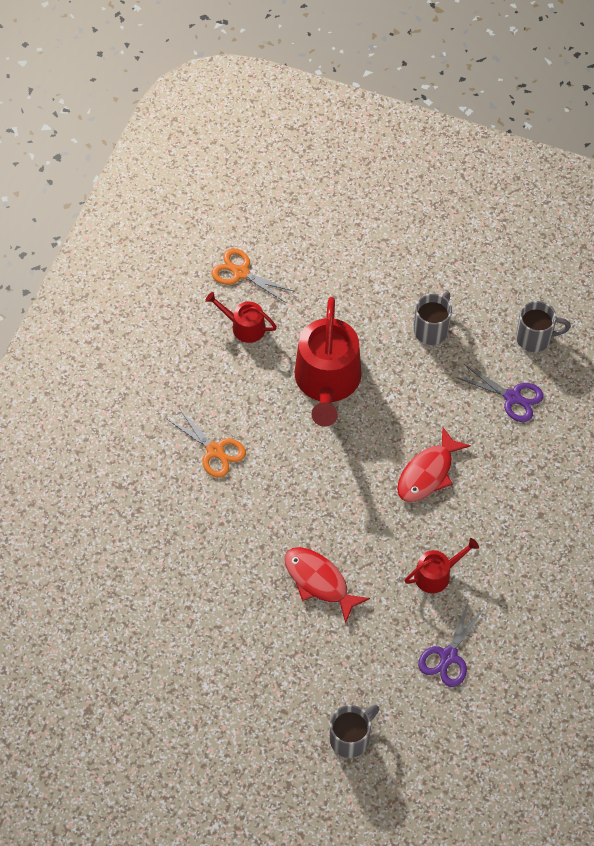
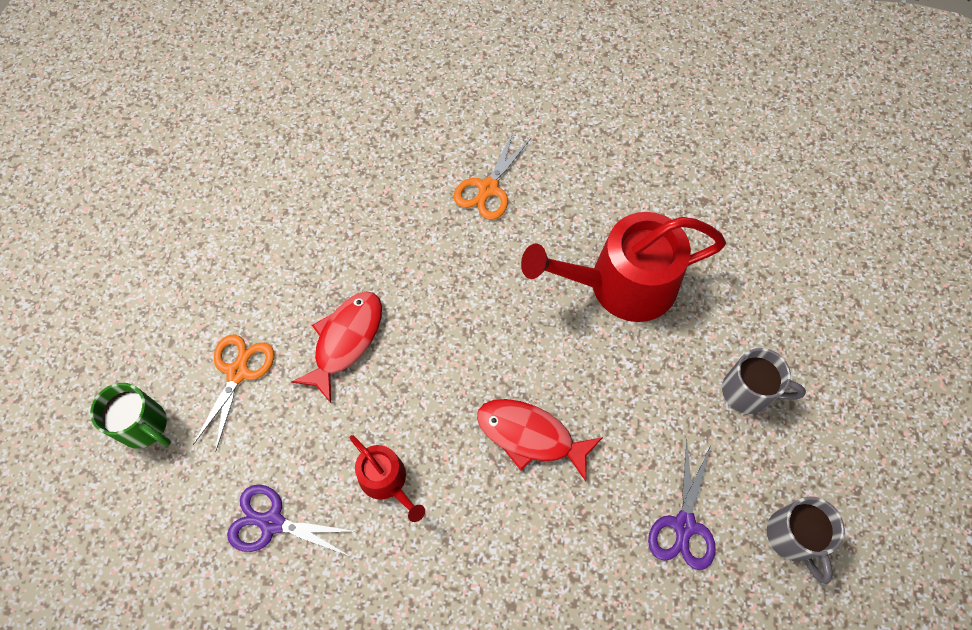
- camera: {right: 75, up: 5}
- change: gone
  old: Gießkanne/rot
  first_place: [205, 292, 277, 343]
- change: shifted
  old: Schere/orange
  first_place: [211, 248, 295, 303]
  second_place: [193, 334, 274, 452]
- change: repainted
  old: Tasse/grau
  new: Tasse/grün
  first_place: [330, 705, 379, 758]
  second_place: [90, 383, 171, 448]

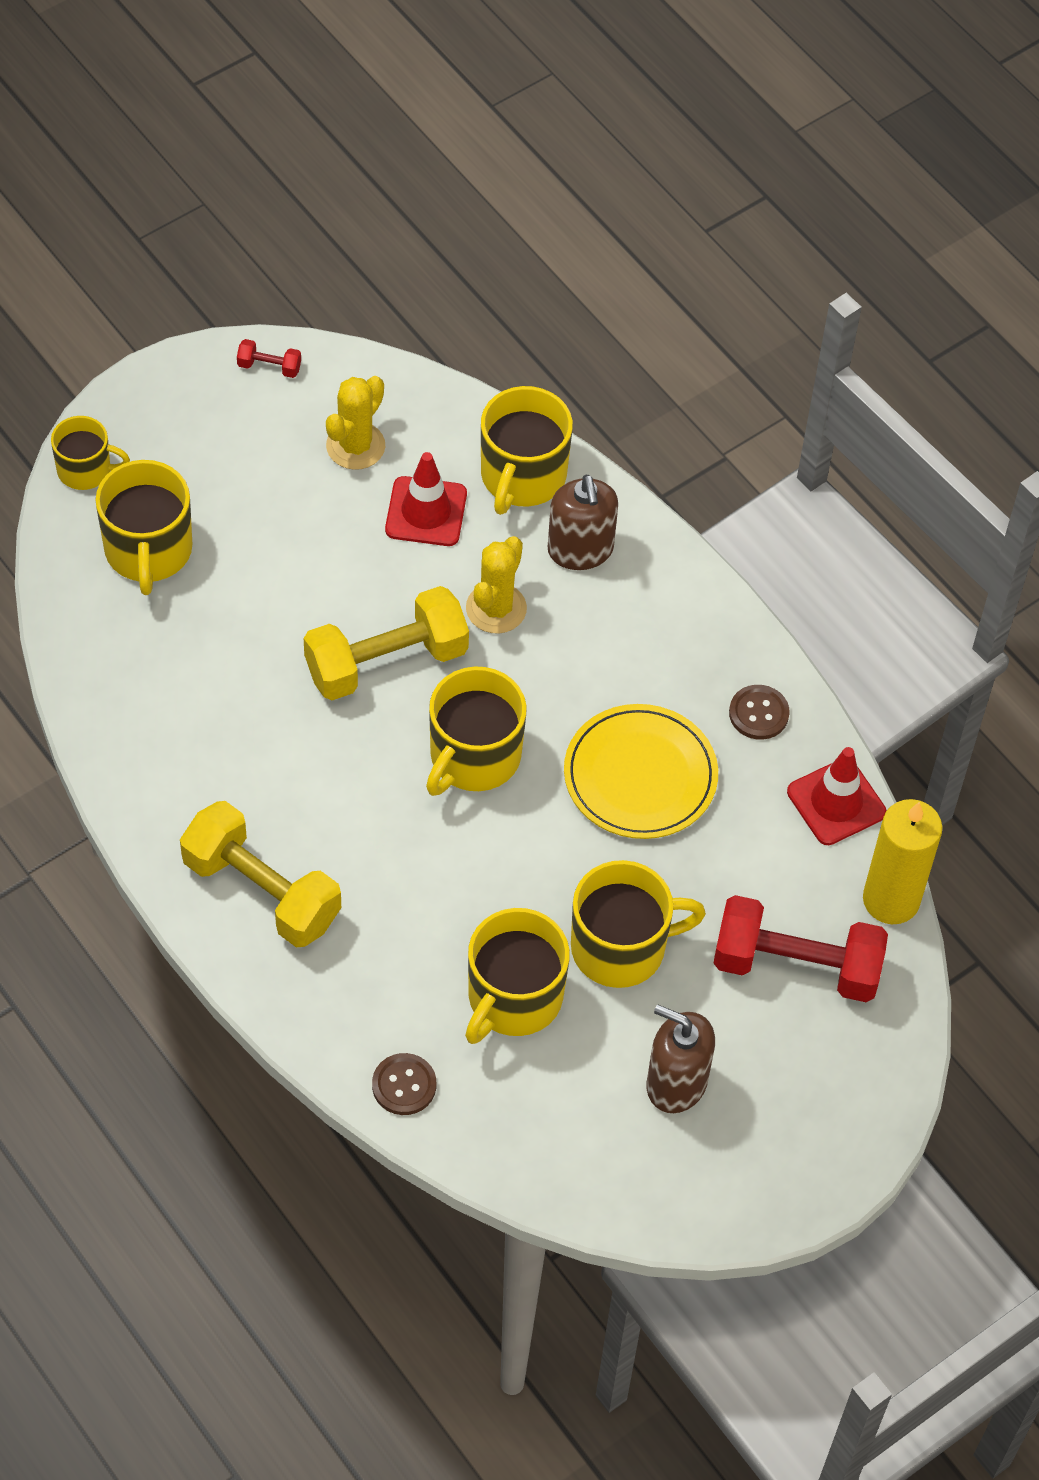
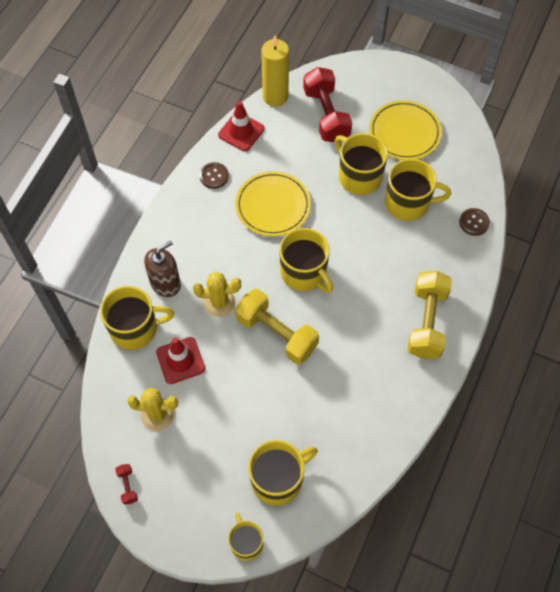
- camera: {right: -115, up: 5}
- change: swapped
  old: Seifenspender/braun
  new: Teller/gelb
  first_place: [647, 1005, 715, 1113]
  second_place: [369, 100, 442, 160]
- change: rotated
  old: Tasse/gelb
  first_place: [426, 667, 527, 796]
  second_place: [279, 228, 333, 293]
  degrees: 45

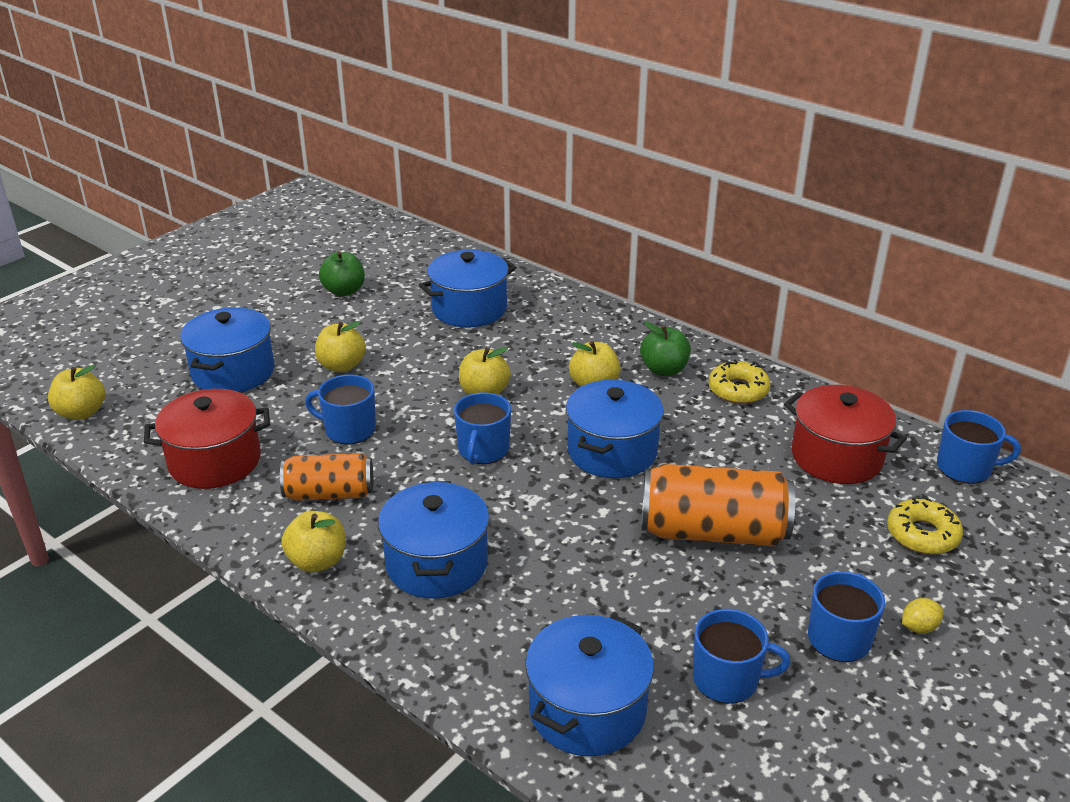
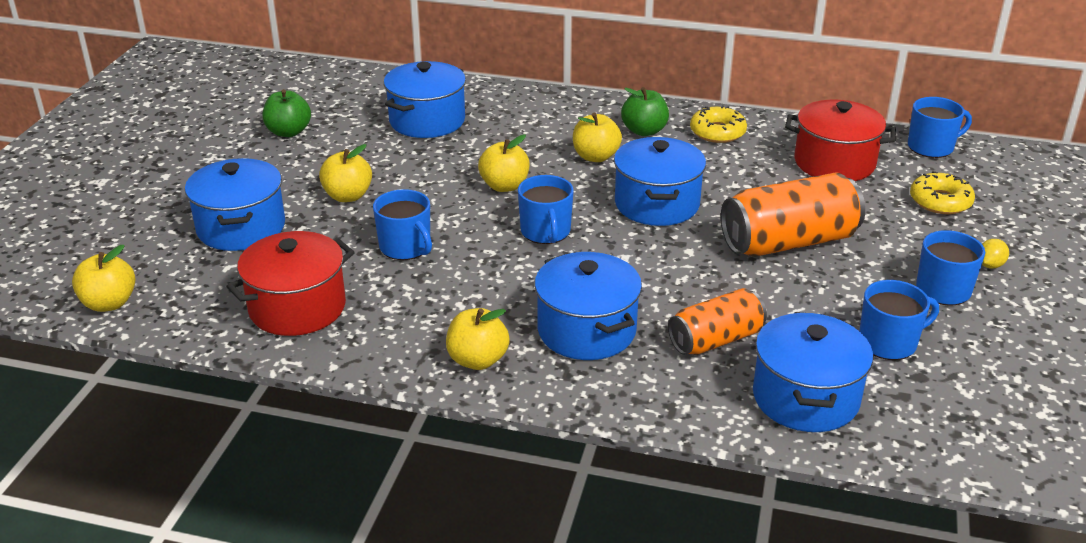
- camera: {right: -25, up: 0}
- change: shifted
  old: Dose/orange
  first_place: [280, 453, 373, 501]
  second_place: [668, 288, 767, 355]
- change: rotated
  old: Tasse/blau
  first_place: [305, 375, 376, 445]
  second_place: [373, 189, 432, 260]
  degrees: -120

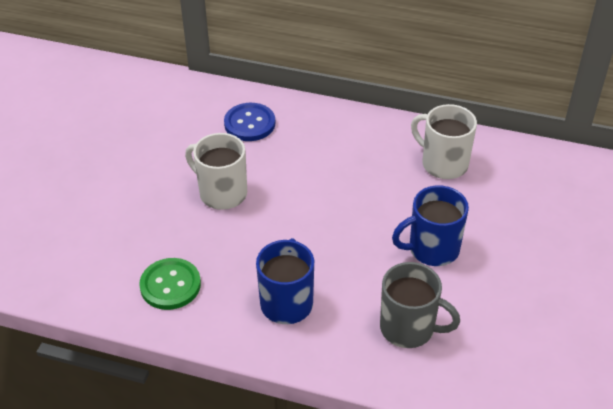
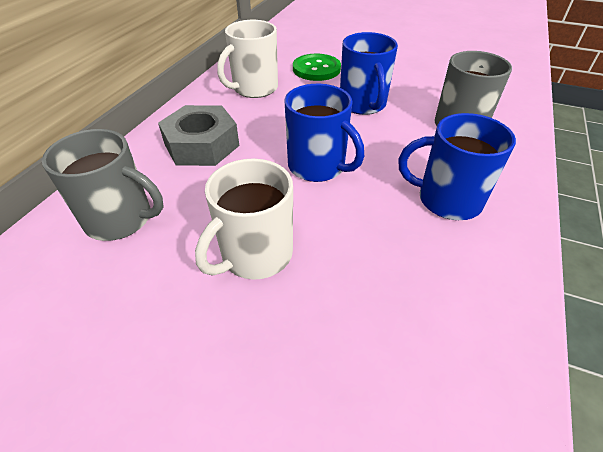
- camera: {right: -85, up: 0}
- change: new
  new: Sechskantmutter/grau
  second_place: [158, 105, 239, 166]
- change: new
  new: Tasse/blau
  second_place: [285, 84, 364, 182]
- change: shifted
  old: Knopf/grün
  first_place: [139, 258, 201, 310]
  second_place: [293, 54, 341, 81]
- change: swapped
  old: Knopf/blau
  new: Tasse/grau
  first_place: [224, 103, 276, 141]
  second_place: [42, 129, 164, 241]

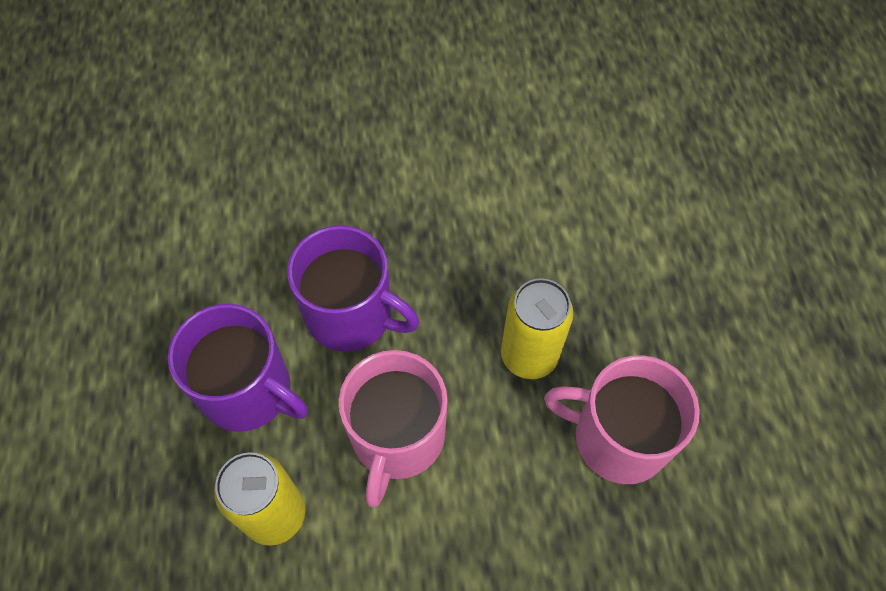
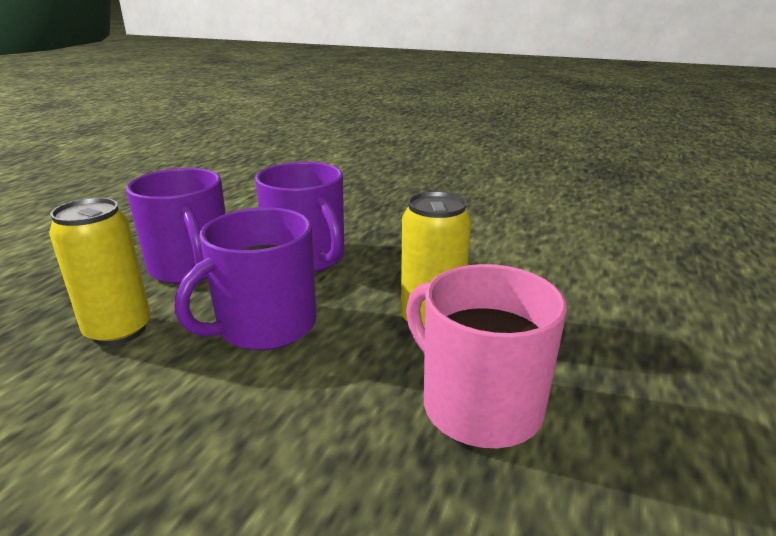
- camera: {right: 30, up: -35}
- change: repainted
  old: Tasse/rosa
  new: Tasse/lila
  first_place: [339, 350, 448, 507]
  second_place: [175, 207, 316, 350]

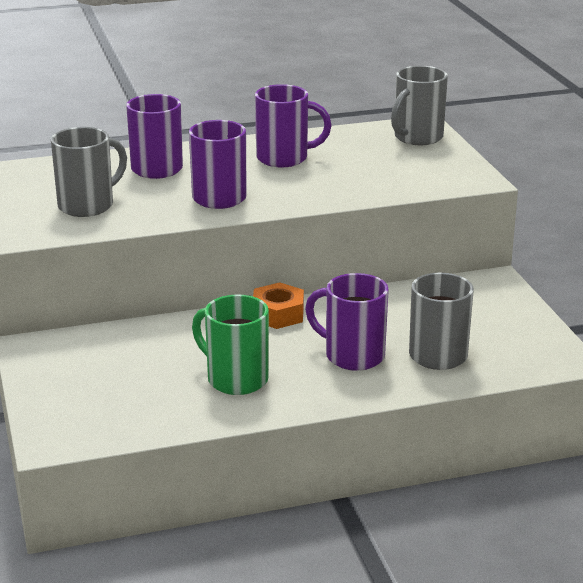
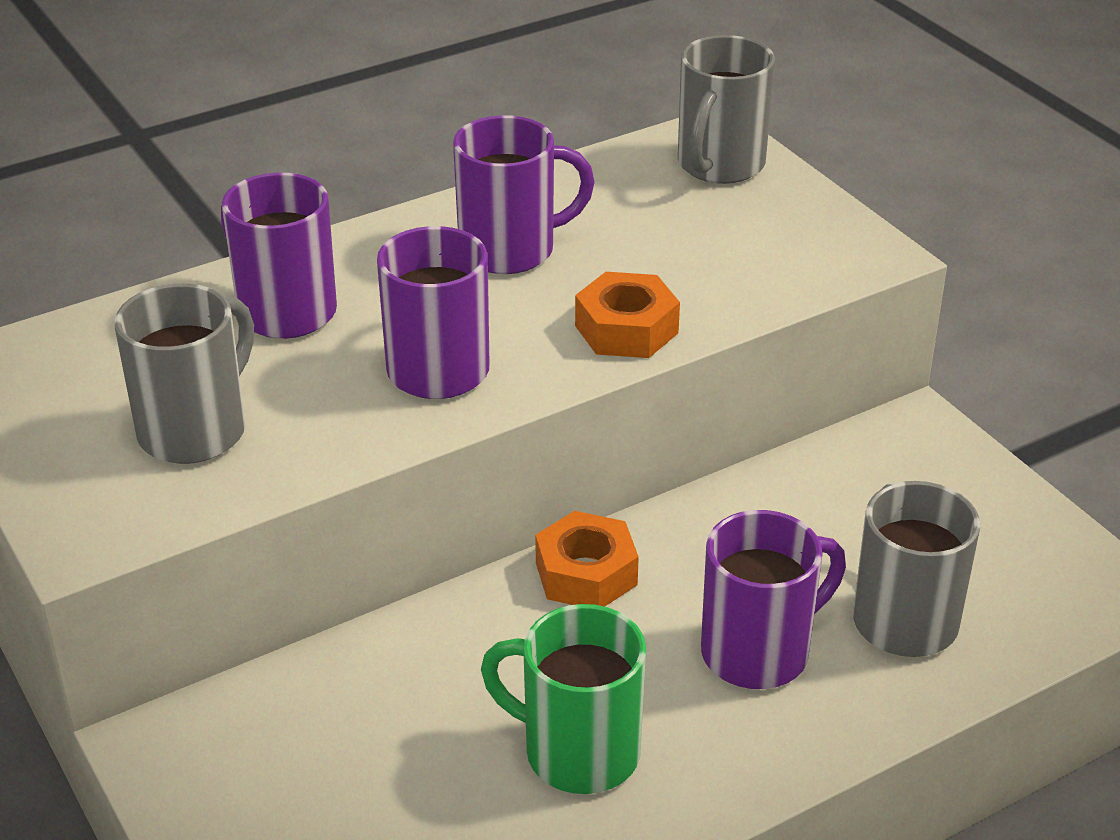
- camera: {right: -15, up: 10}
- change: new
  new: Sechskantmutter/orange
  second_place: [575, 272, 680, 358]
- change: rotated
  old: Tasse/lila
  first_place: [305, 273, 389, 371]
  second_place: [701, 510, 846, 689]
  degrees: 135

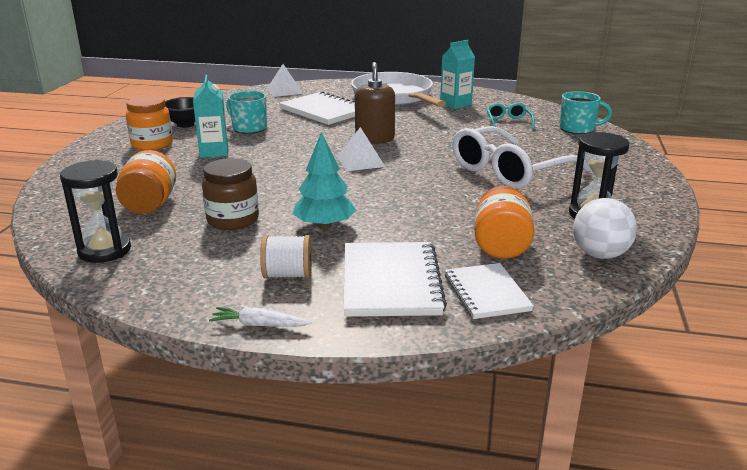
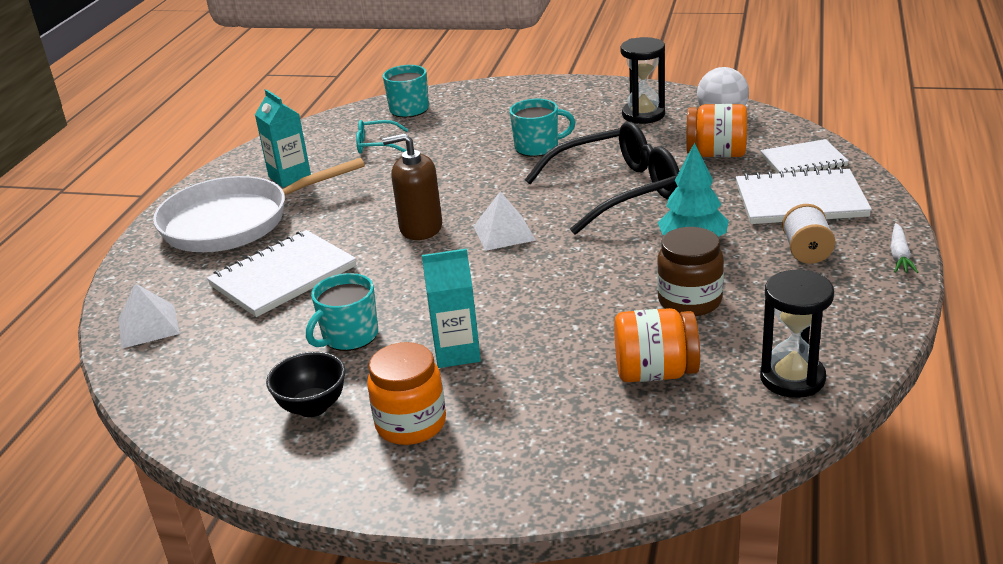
- camera: {right: -85, up: 5}
- change: new
  new: Brille/schwarz
  second_place: [525, 122, 679, 235]
- change: swapped
  old: Brille/weiß
  new: Tasse/türkis
  first_place: [452, 126, 590, 189]
  second_place: [510, 99, 575, 157]

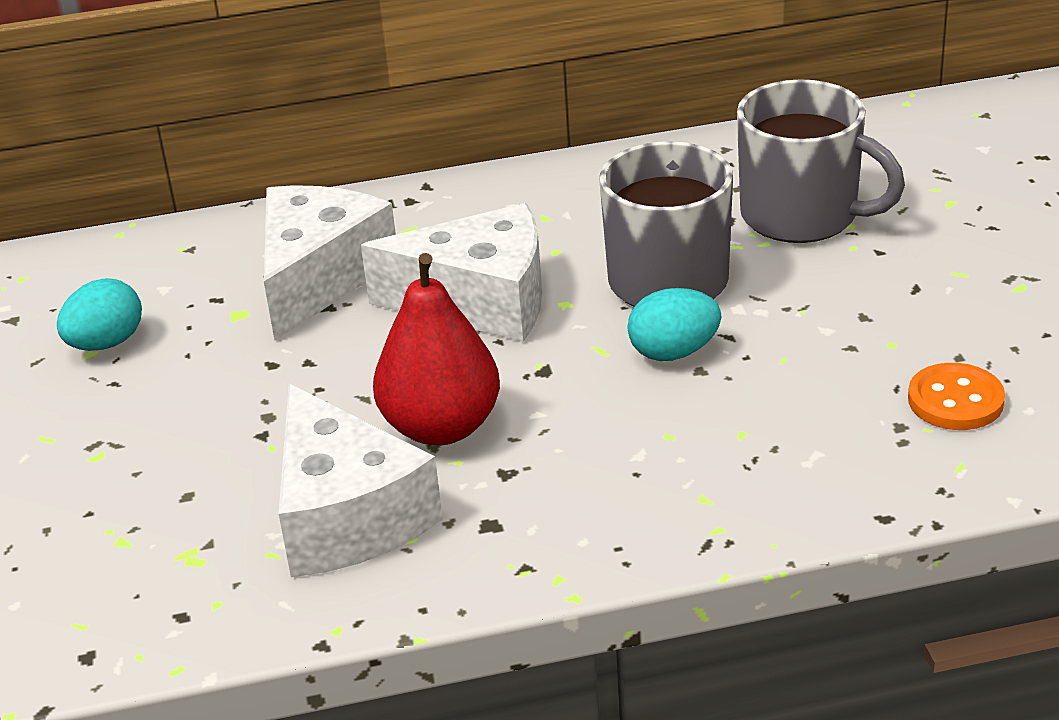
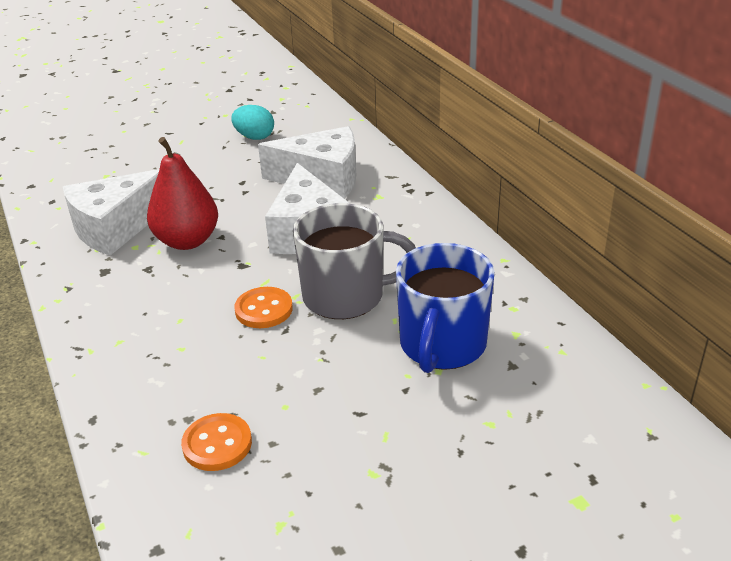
- camera: {right: 75, up: 0}
- change: swapped
  old: Ei/türkis
  new: Knopf/orange
  first_place: [627, 288, 721, 361]
  second_place: [234, 287, 293, 328]
- change: repainted
  old: Tasse/grau
  new: Tasse/blau
  first_place: [737, 79, 905, 243]
  second_place: [396, 243, 495, 373]

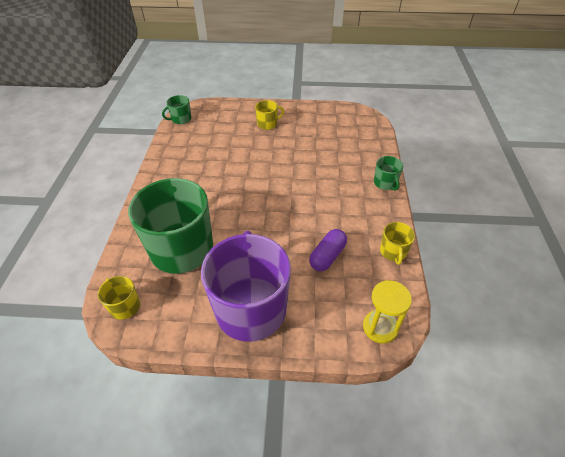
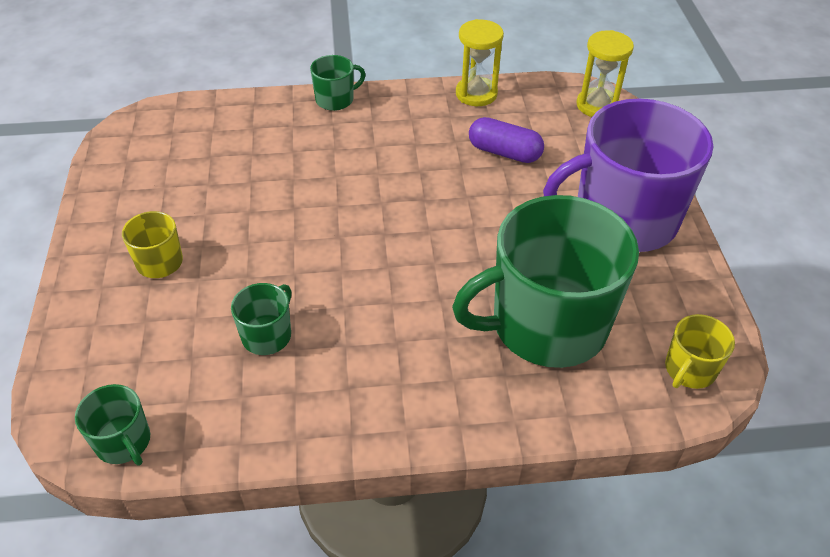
- camera: {right: -100, up: 0}
- change: new
  new: Tasse/grün
  second_place: [231, 283, 291, 355]
- change: swapped
  old: Tasse/gelb
  new: Sanduhr/gelb
  first_place: [380, 222, 415, 265]
  second_place: [456, 19, 504, 106]

